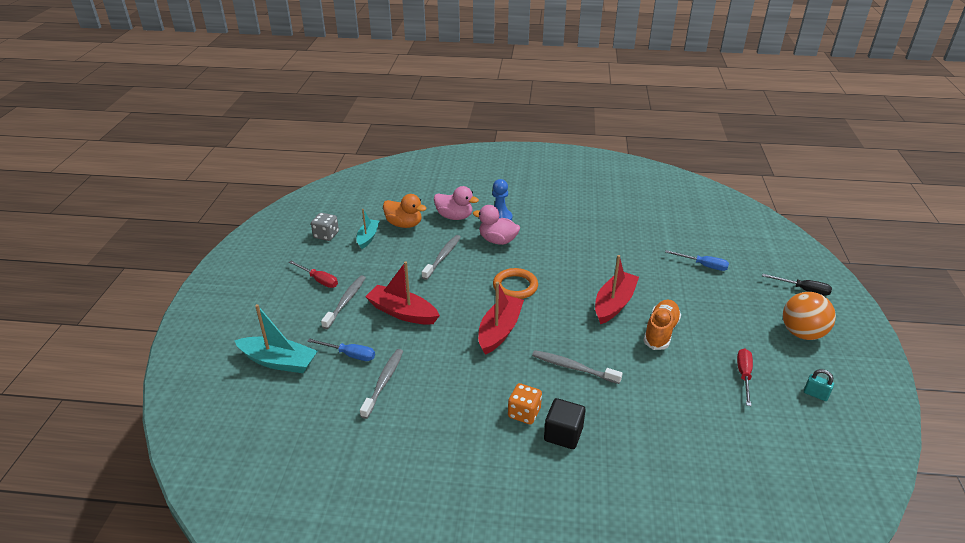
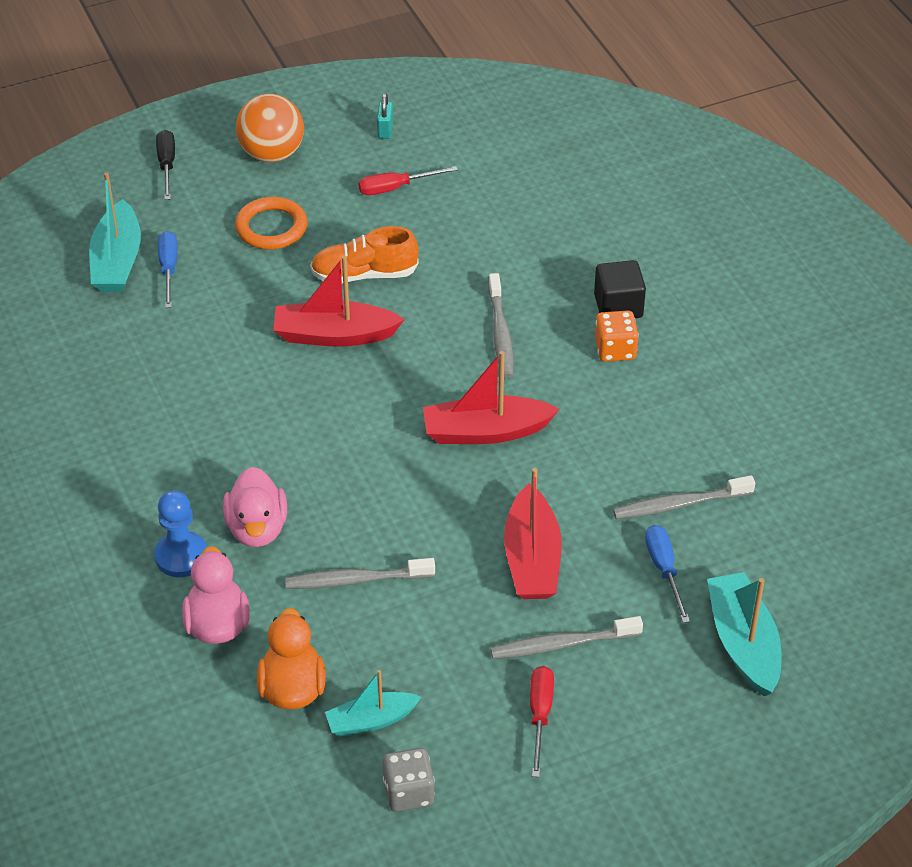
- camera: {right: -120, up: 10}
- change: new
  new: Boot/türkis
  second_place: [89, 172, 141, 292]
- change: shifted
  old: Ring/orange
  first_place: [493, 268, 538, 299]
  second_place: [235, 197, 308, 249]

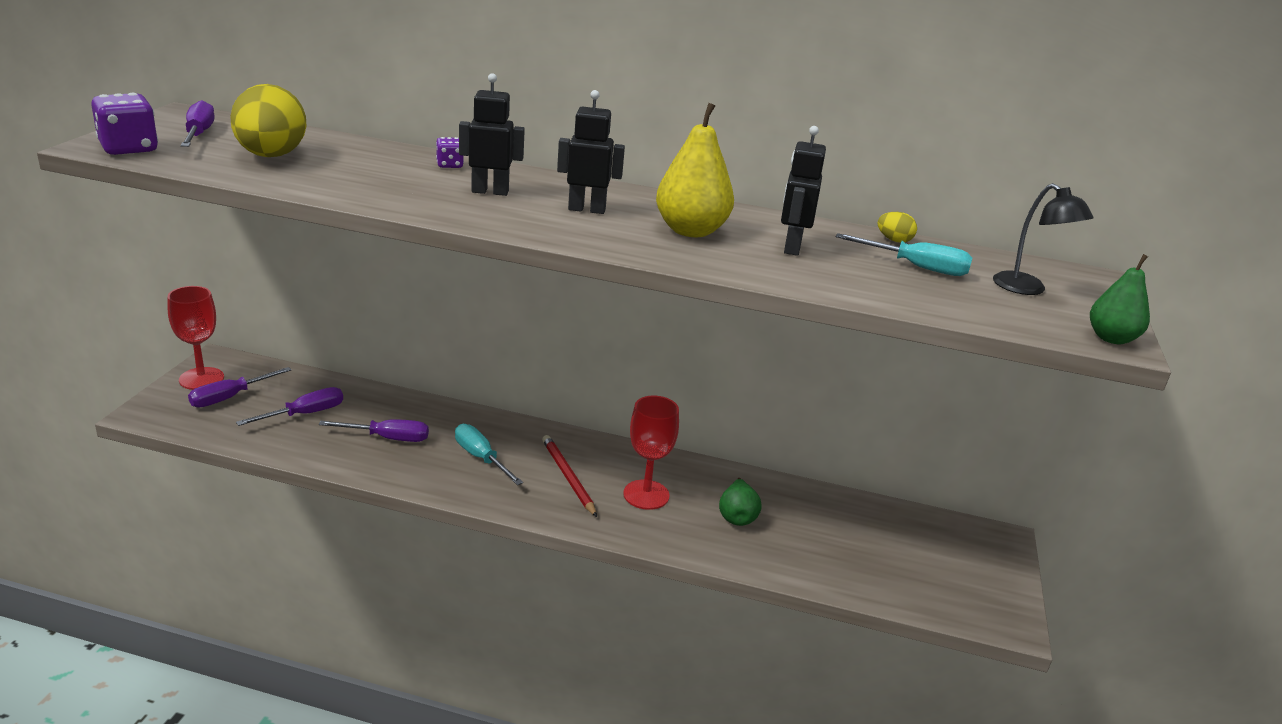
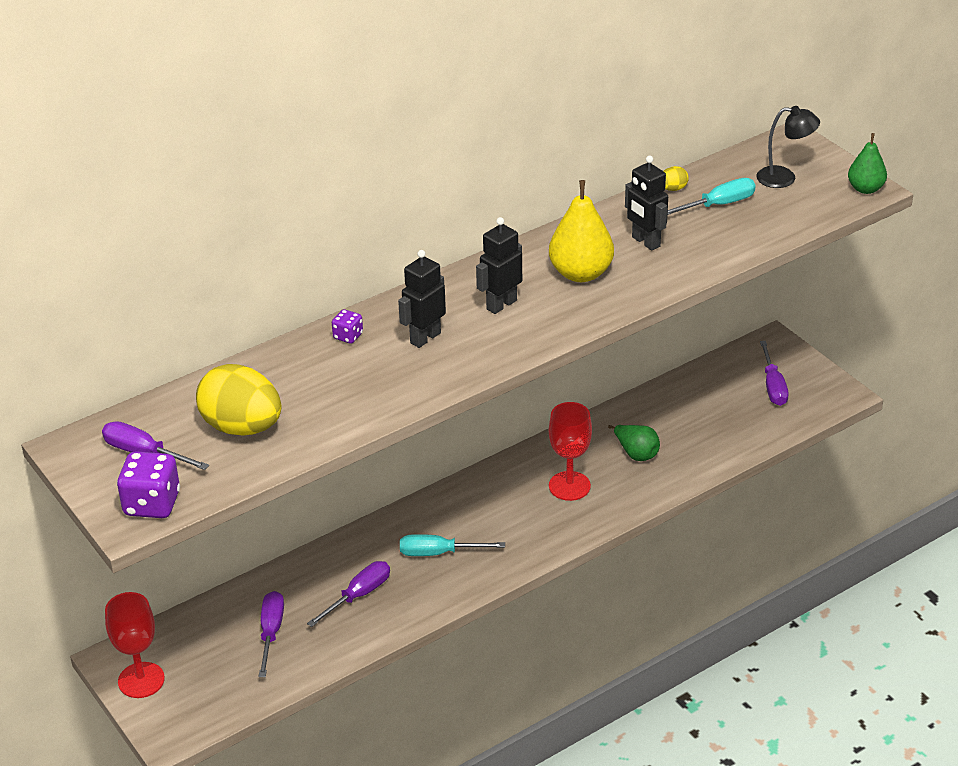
- camera: {right: -45, up: 10}
- change: gone
  old: Bleistift/rot
  first_place: [542, 435, 597, 517]
- change: shifted
  old: Schraubenzieher/lila
  first_place: [188, 367, 291, 408]
  second_place: [760, 341, 789, 406]

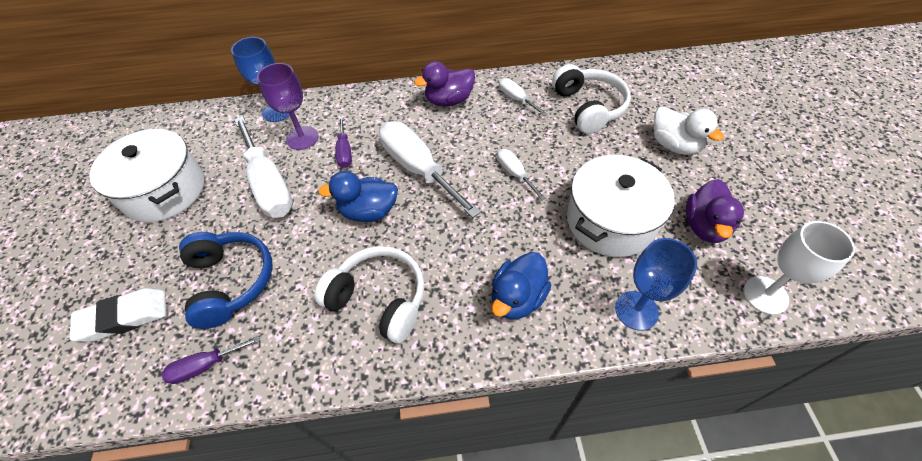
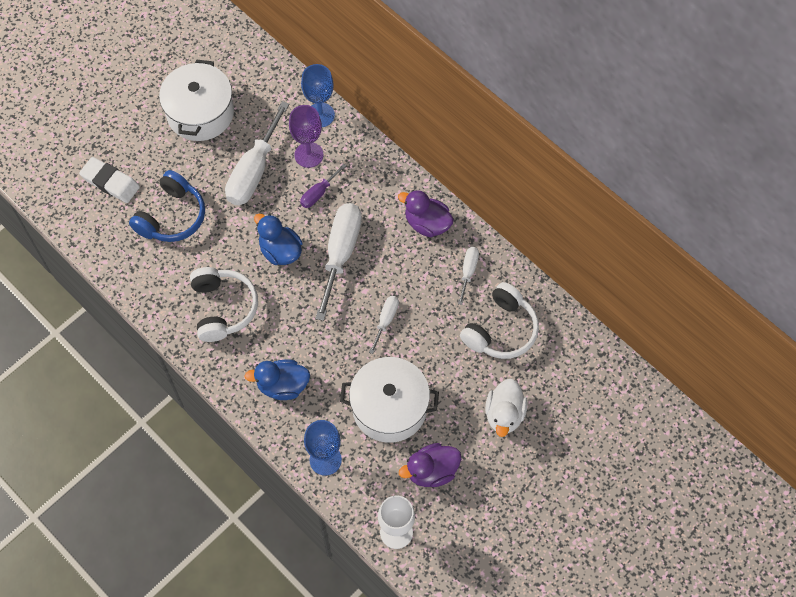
- camera: {right: 50, up: 10}
- change: gone
  old: Schraubenzieher/lila
  first_place: [162, 335, 260, 384]

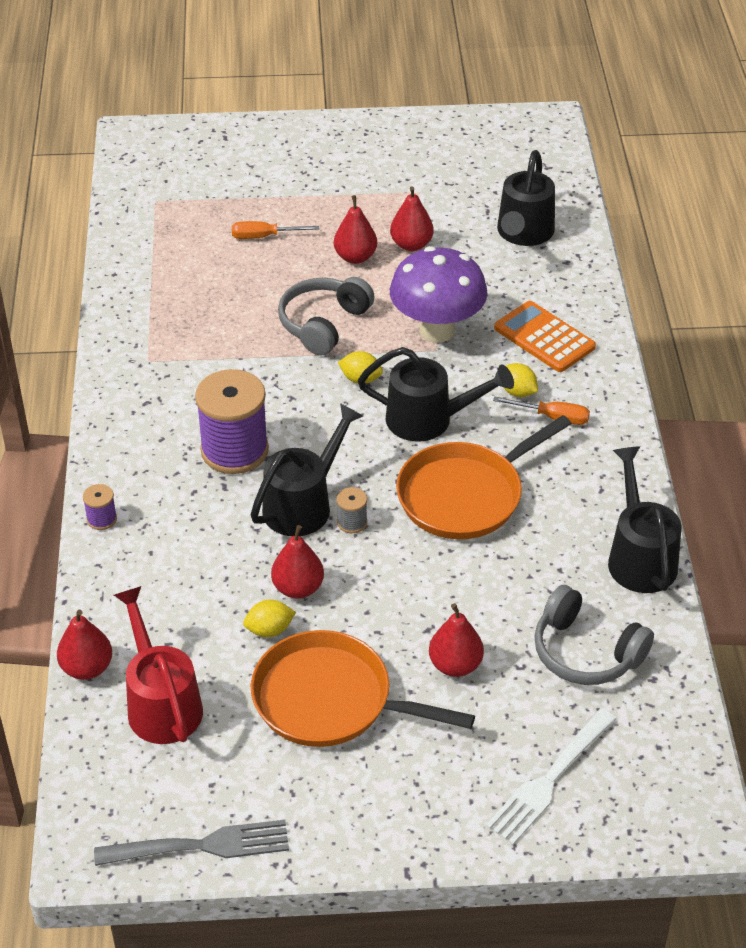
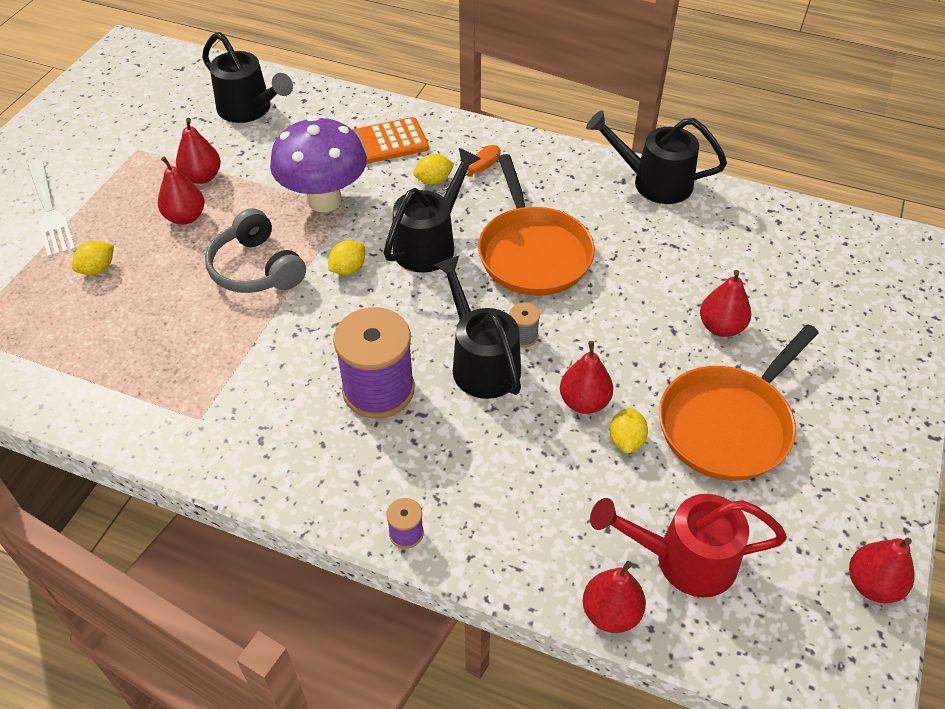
- camera: {right: -65, up: 5}
- change: gone
  old: Kopfhörer/grau
  first_place: [534, 585, 654, 685]
- change: shifted
  old: Gabel/weiß
  first_place: [486, 708, 616, 845]
  second_place: [28, 160, 75, 258]
- change: swapped
  old: Gabel/grau
  new: Birne/rot
  first_place: [94, 820, 289, 866]
  second_place: [849, 538, 914, 603]
- change: swapped
  old: Schraubenzieher/orange
  new: Zitrone/gelb
  first_place: [232, 221, 319, 239]
  second_place: [72, 240, 114, 275]

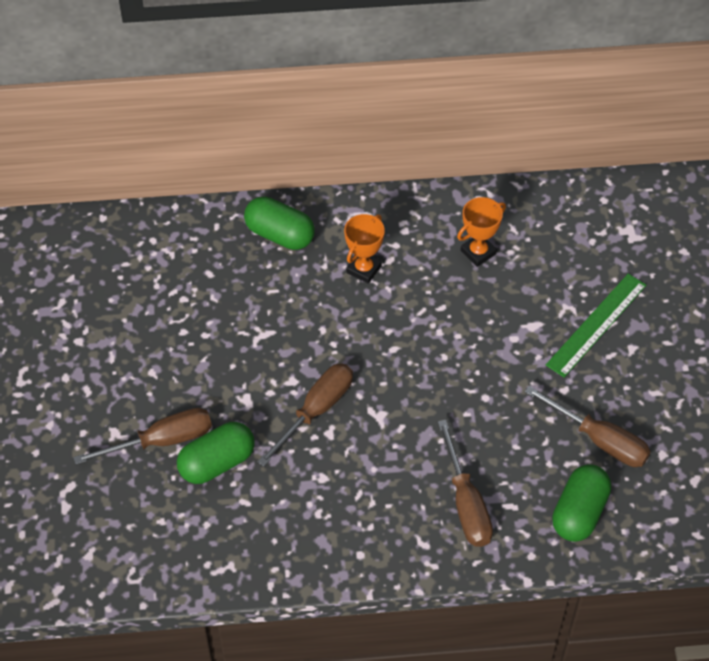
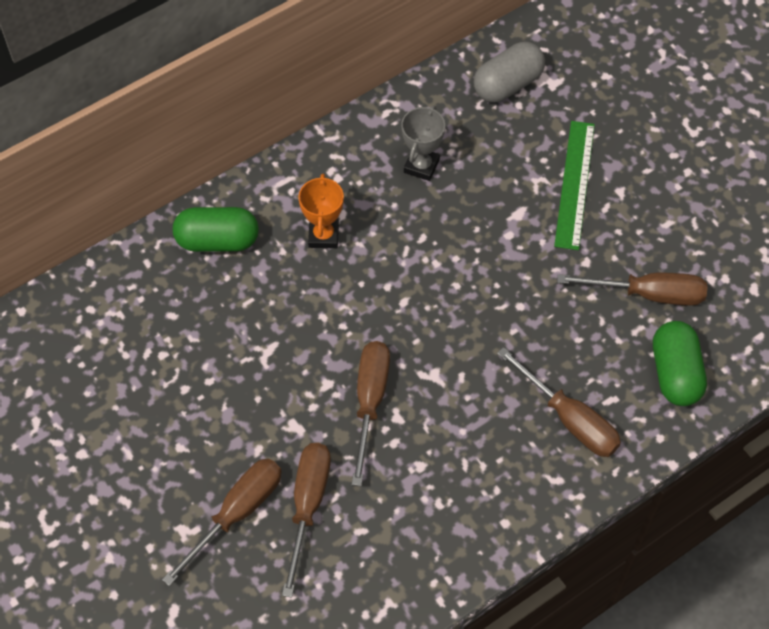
- camera: {right: -30, up: 5}
- change: new
  new: Kapsel/grau
  second_place: [474, 42, 545, 102]
- change: swapped
  old: Kapsel/grün
  new: Schraubenzieher/braun
  first_place: [177, 422, 255, 484]
  second_place: [282, 443, 331, 598]
- change: repainted
  old: Pokal/orange
  new: Pokal/grau
  first_place: [457, 197, 506, 267]
  second_place: [401, 105, 445, 181]

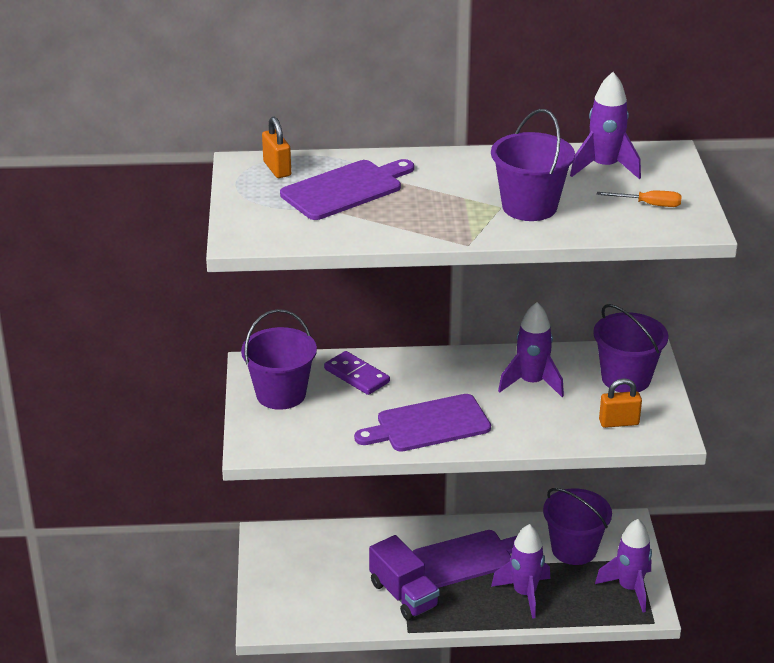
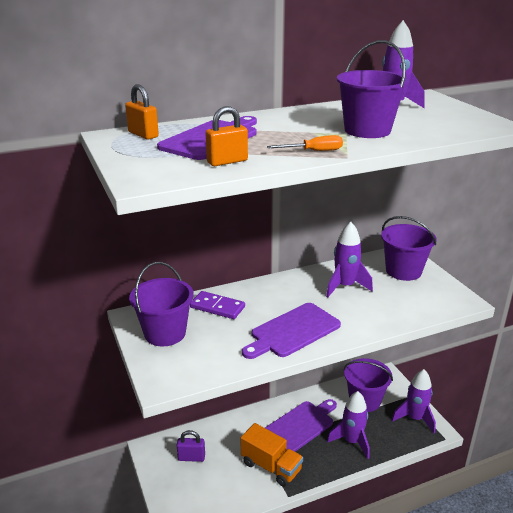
- camera: {right: -20, up: -5}
- change: new
  new: Vorhängeschloss/lila
  second_place: [177, 430, 205, 462]
- change: shifted
  old: Schraubenzieher/orange
  first_place: [597, 191, 682, 207]
  second_place: [267, 135, 343, 151]
- change: shifted
  old: Vorhängeschloss/orange
  first_place: [599, 378, 642, 428]
  second_place: [205, 106, 248, 166]
- change: repainted
  old: Lastwagen/lila
  new: Lastwagen/orange
  first_place: [369, 535, 440, 620]
  second_place: [240, 423, 303, 487]

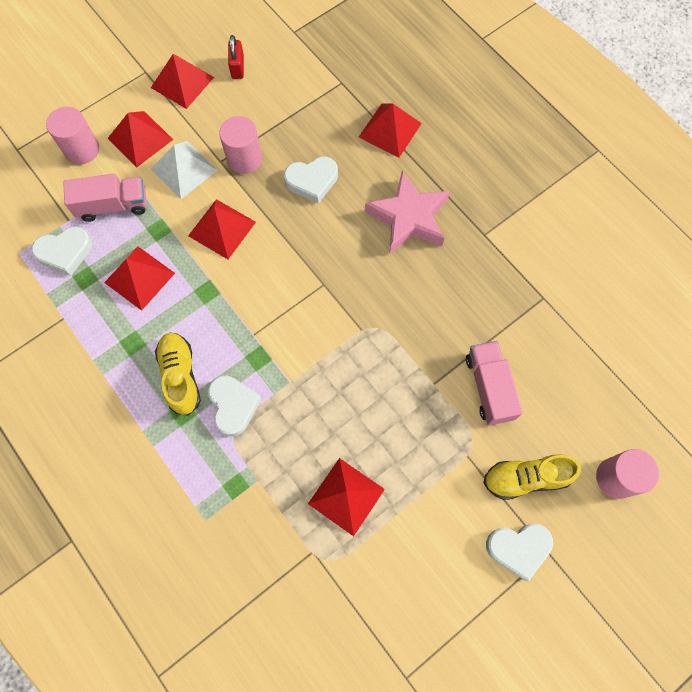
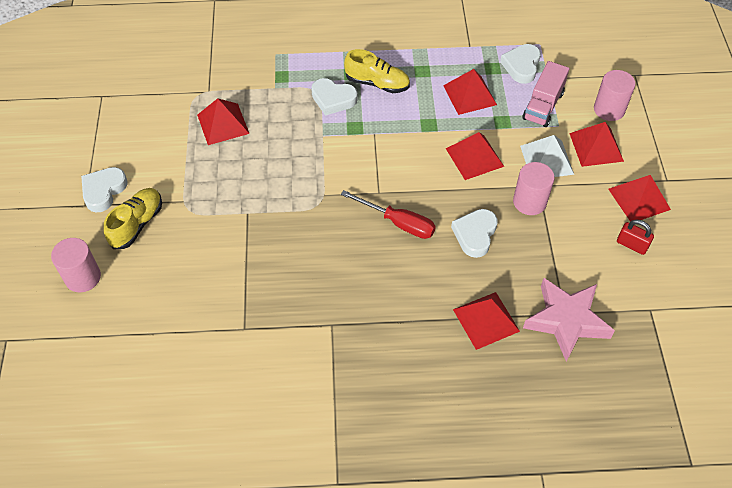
- camera: {right: 125, up: -15}
- change: gone
  old: Lastwagen/rosa
  first_place: [466, 341, 523, 425]
- change: new
  new: Schraubenzieher/rot
  second_place: [341, 190, 436, 239]
- change: shifted
  old: Stern/rosa
  first_place: [365, 171, 450, 254]
  second_place: [523, 278, 615, 362]

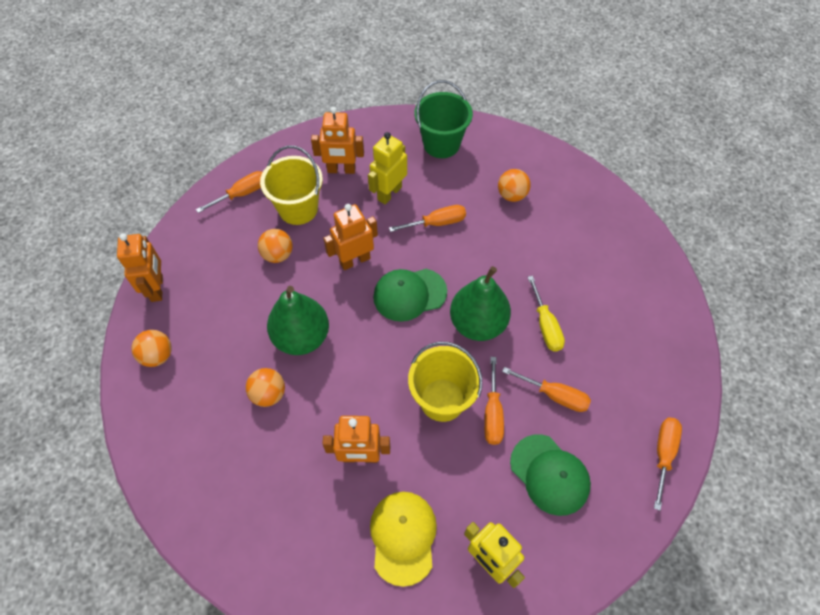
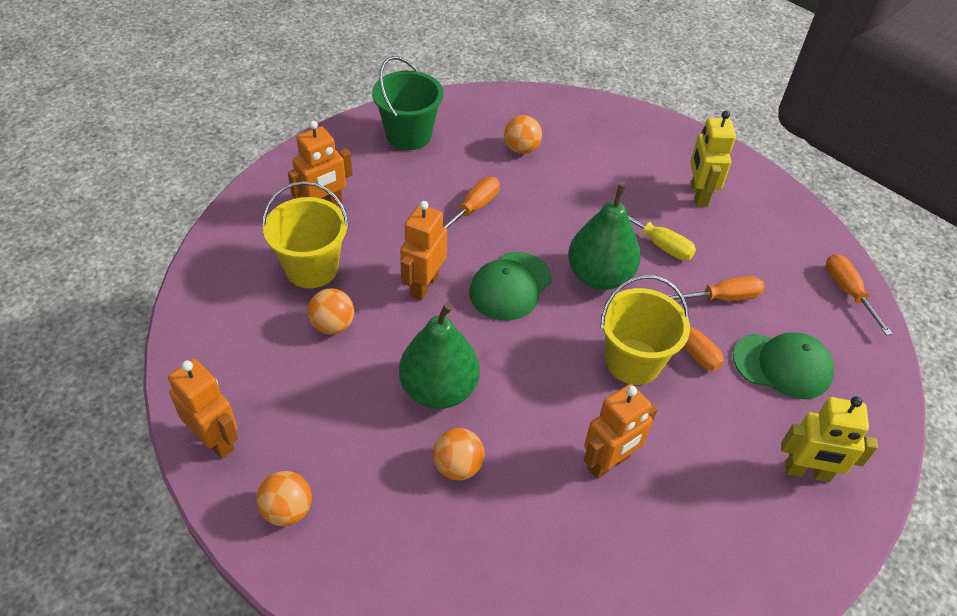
- camera: {right: -40, up: -10}
- change: gone
  old: Schraubenzieher/orange
  first_place: [196, 171, 263, 213]
- change: gone
  old: Kappe/gelb
  first_place: [370, 492, 437, 587]
- change: shifted
  old: Roboter/gelb
  first_place: [368, 132, 407, 204]
  second_place: [690, 111, 736, 207]

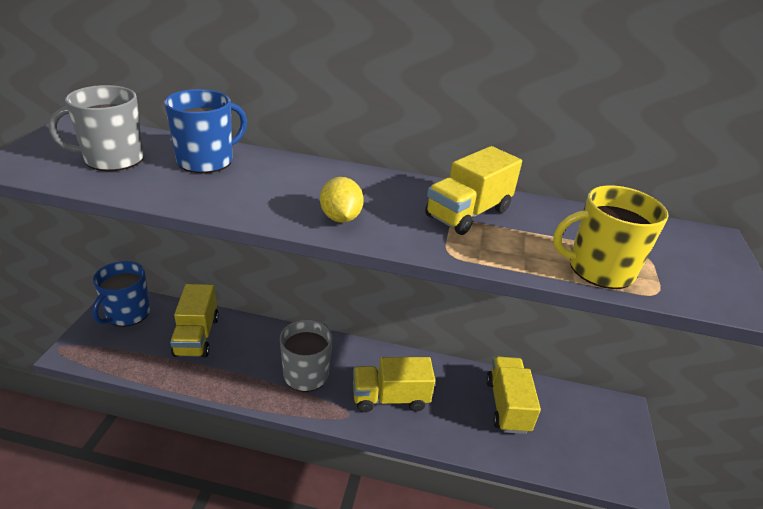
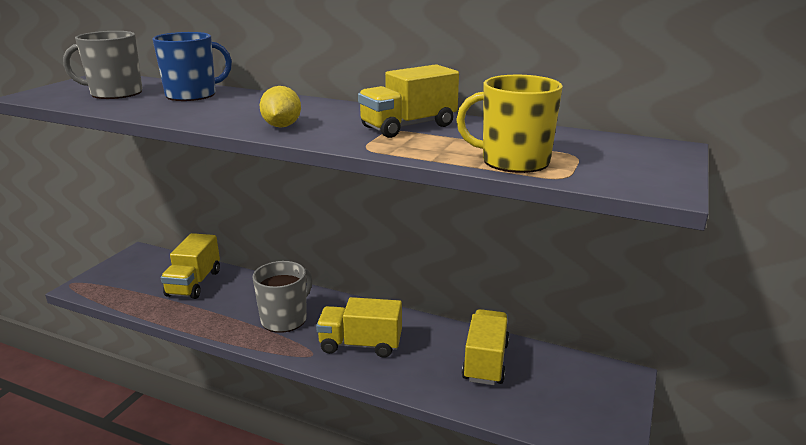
- camera: {right: 15, up: -10}
- change: gone
  old: Tasse/blau
  first_place: [92, 261, 150, 327]

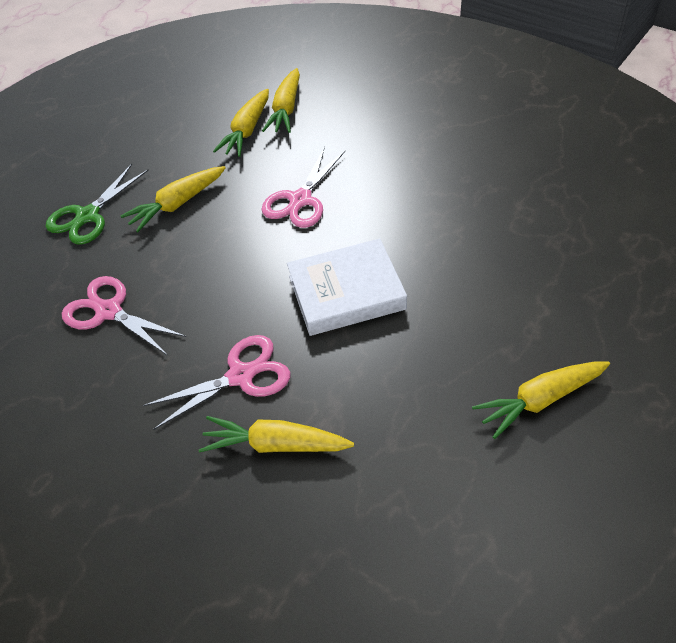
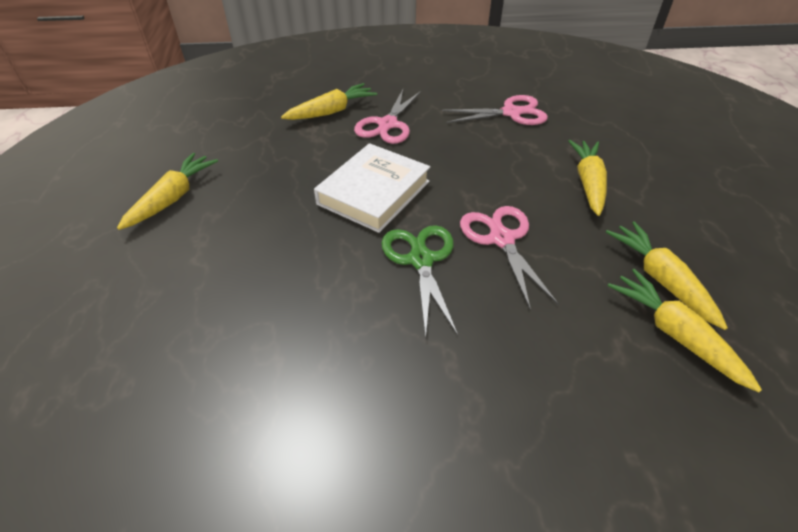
- camera: {right: 135, up: -5}
- change: shifted
  old: Schere/grün
  first_place: [46, 164, 149, 244]
  second_place: [381, 225, 458, 338]

